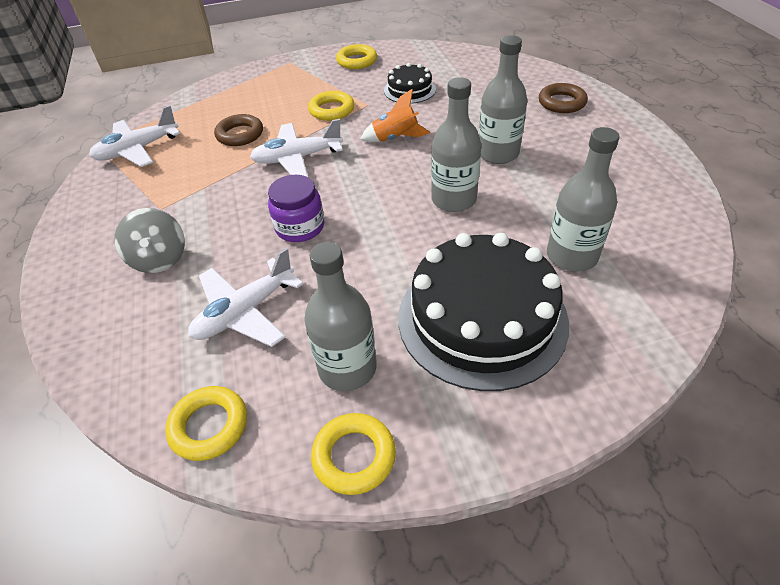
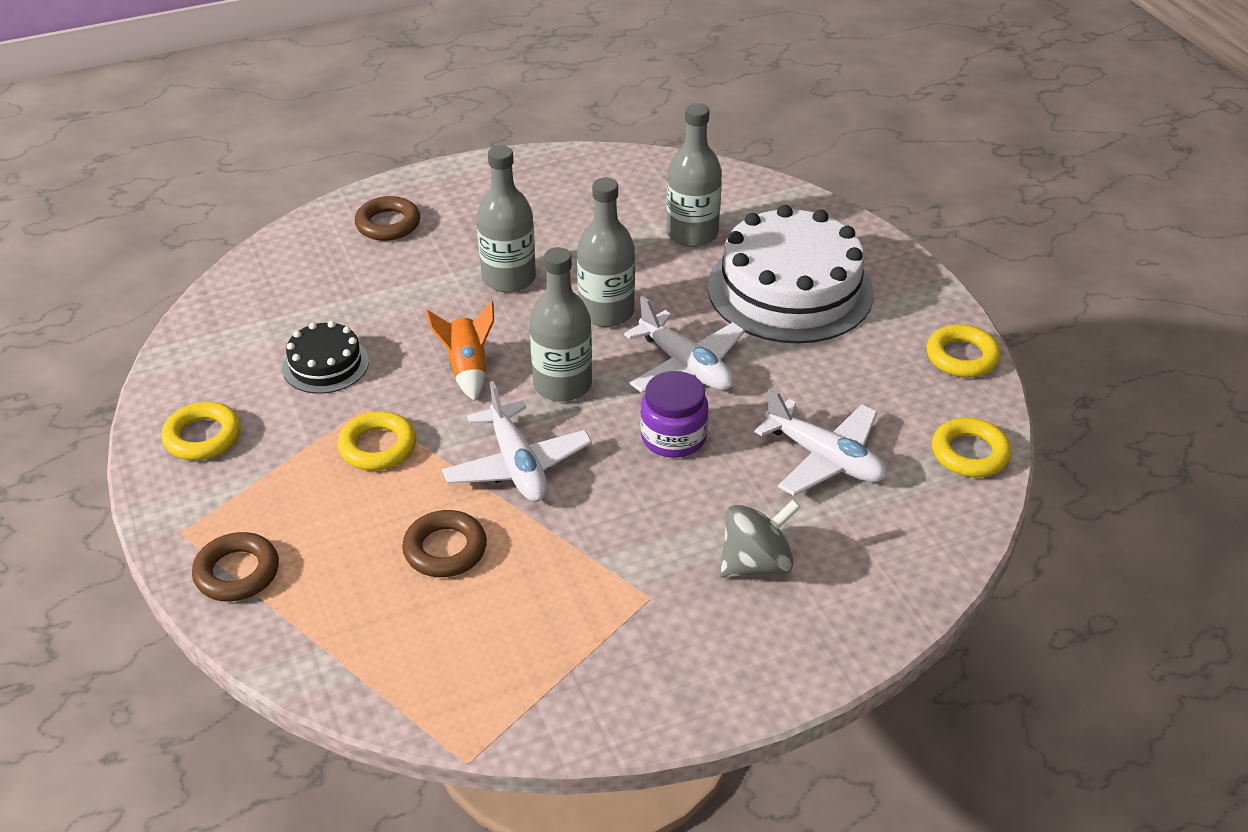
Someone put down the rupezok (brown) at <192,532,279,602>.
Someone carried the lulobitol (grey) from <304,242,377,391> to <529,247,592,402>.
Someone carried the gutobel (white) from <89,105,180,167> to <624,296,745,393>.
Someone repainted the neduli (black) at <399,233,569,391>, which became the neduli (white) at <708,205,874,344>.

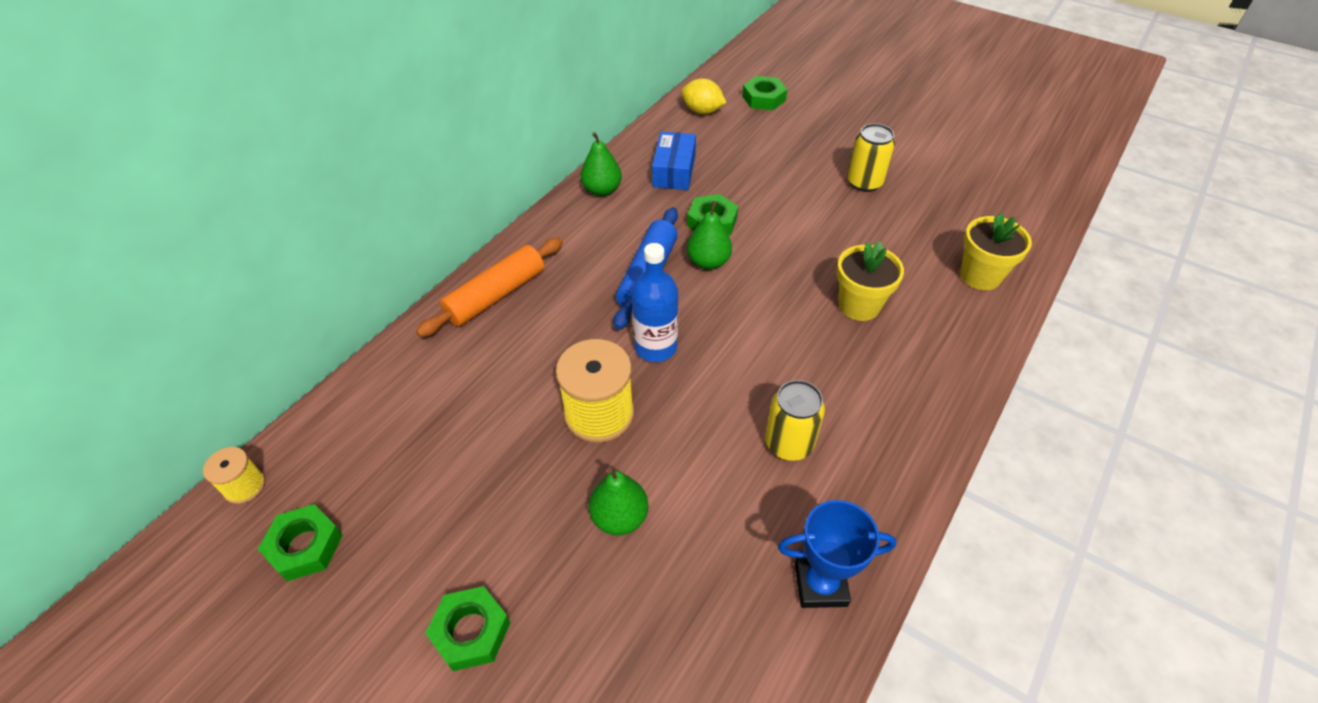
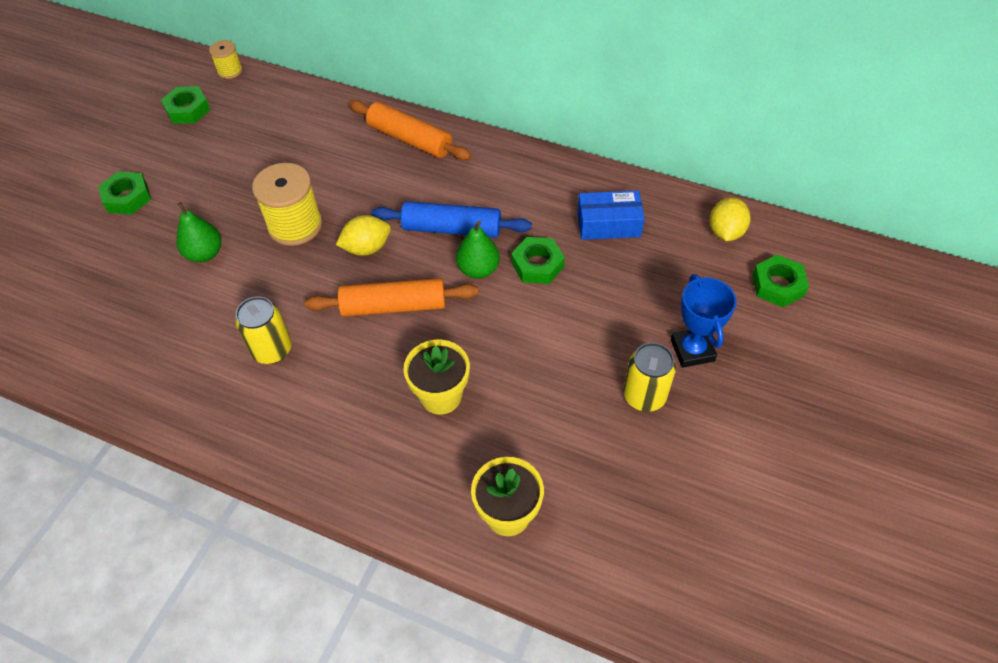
Someone put down the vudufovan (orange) at <305,278,478,316>.
Someone swapped the lulobitol (blue) at <632,243,678,362> for the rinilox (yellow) at <336,215,391,256>.
Someone carried the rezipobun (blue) from <778,500,896,608> to <671,274,737,368>.
Someone took away the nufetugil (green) at <581,132,622,196>.

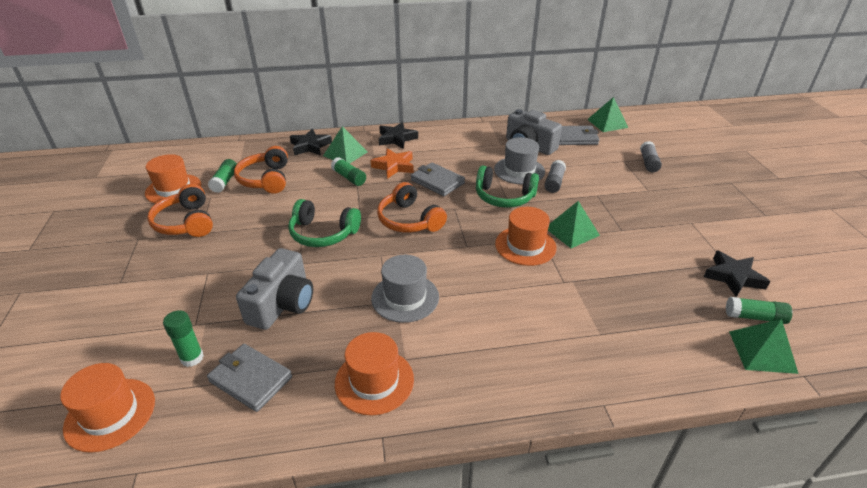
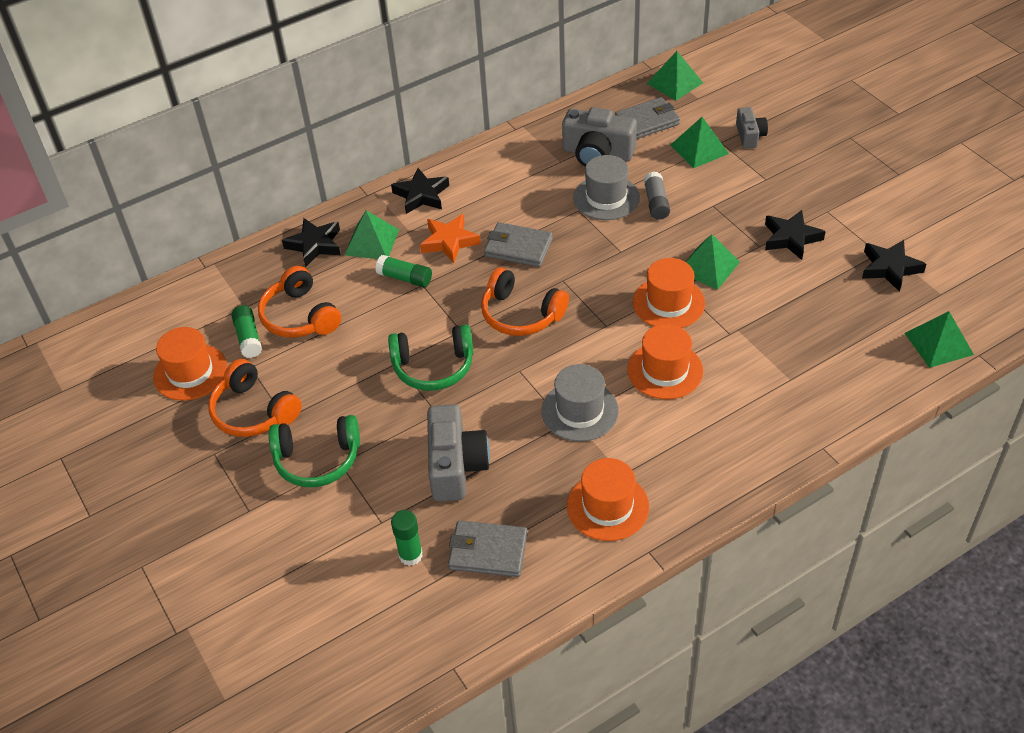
Someone carried the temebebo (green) from <476,166,539,208> to <269,415,360,487>.
Someone carried the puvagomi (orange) from <60,363,155,453> to <627,324,703,399>.
Someone put down the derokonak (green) at <671,117,729,168>.
Someone swapped the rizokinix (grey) at <640,141,662,172> for the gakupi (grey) at <736,107,768,149>.
Someone put down the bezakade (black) at <765,210,826,260>.
Someone took away the rizokinix (green) at <726,297,793,324>.

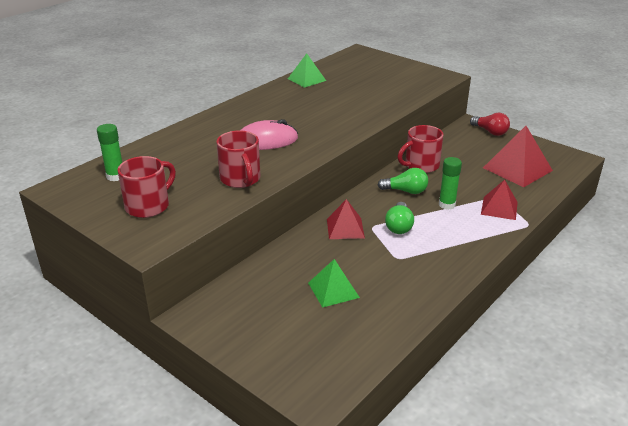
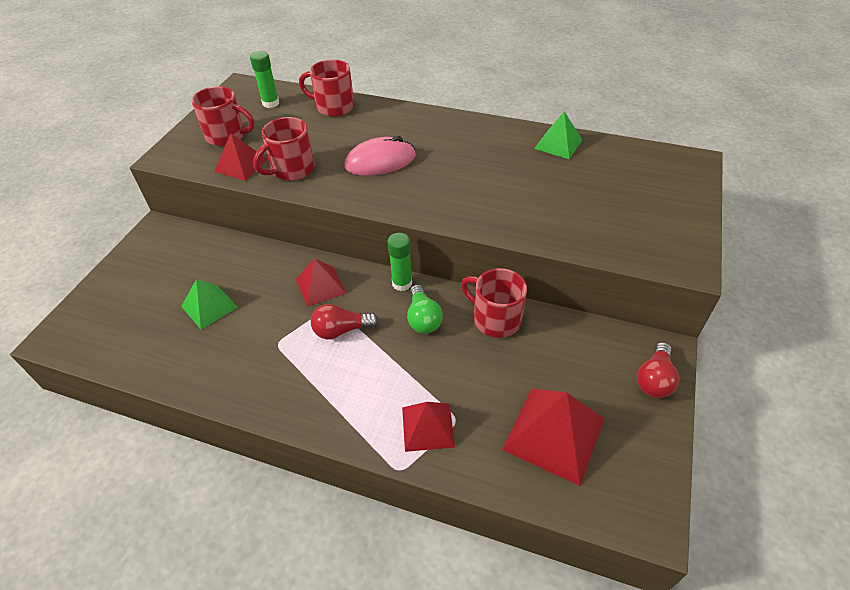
Someone put down the derokonak (red) at <214,133,268,181>.
Someone put down the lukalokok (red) at <299,59,354,117>.
Someone repainted the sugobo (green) at <385,202,414,234>, which became the sugobo (red) at <311,304,379,339>.
Someone rotated the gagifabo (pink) at <241,119,298,150> by 75 degrees counterclockwise.
Someone carried the rizokinix (green) from <439,157,462,210> to <388,233,412,291>.

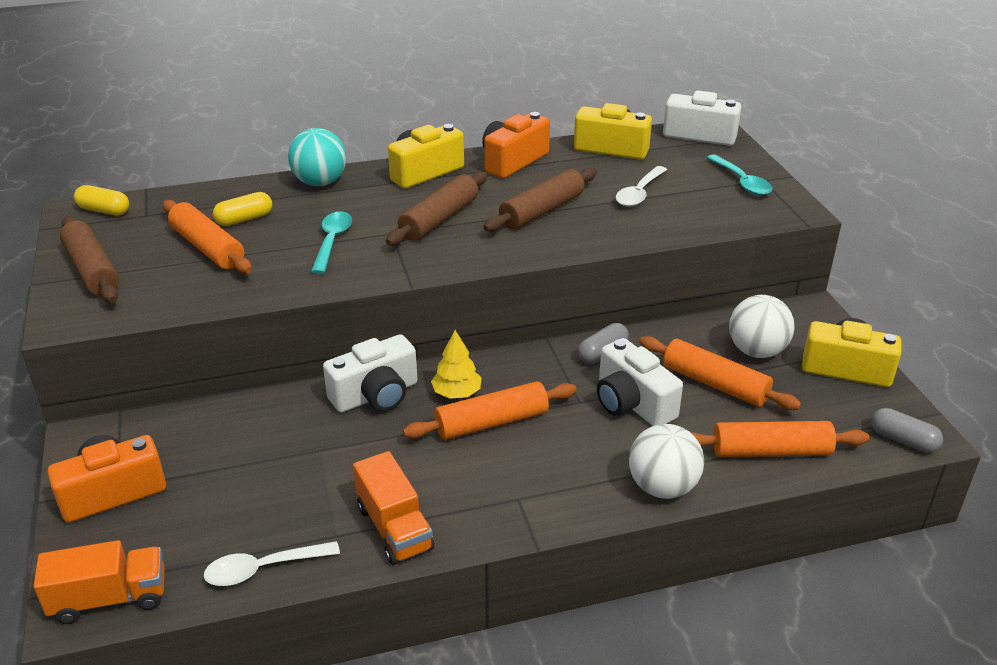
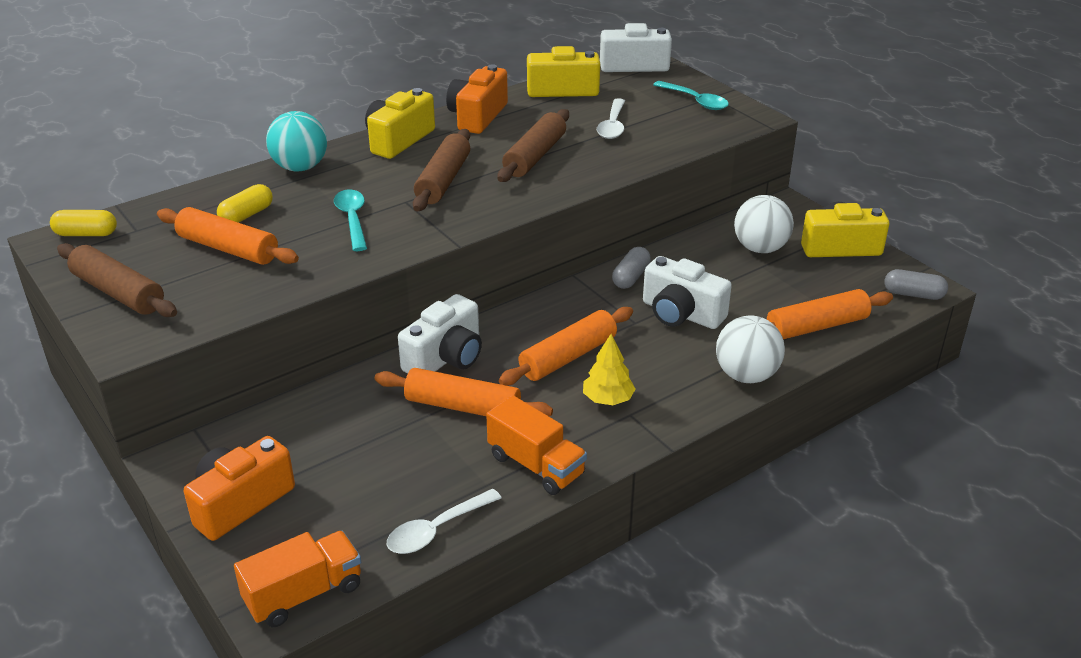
Someone carried the vudufovan (orange) from <639,336,801,410> to <375,368,553,416>.
Someone carried the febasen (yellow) from <431,330,482,399> to <583,334,635,405>.

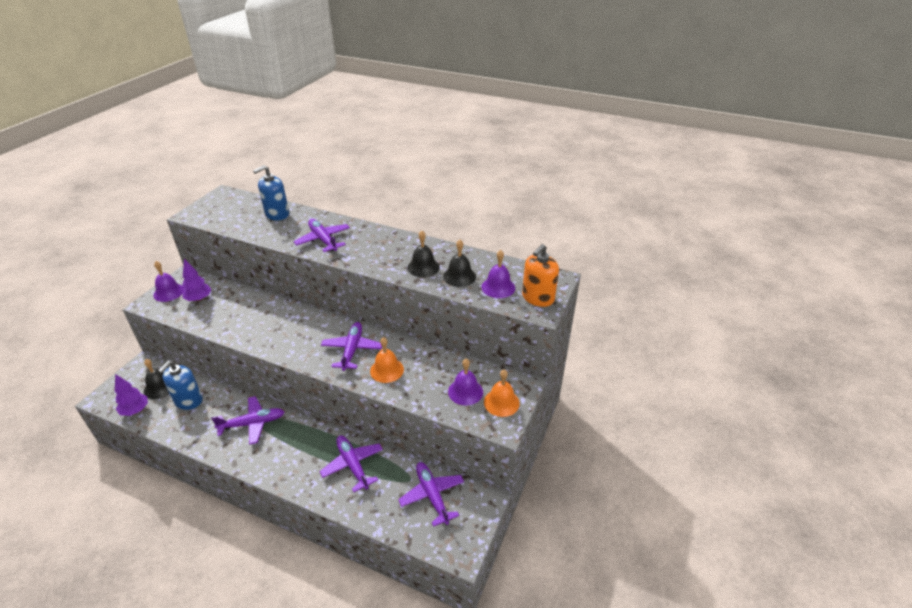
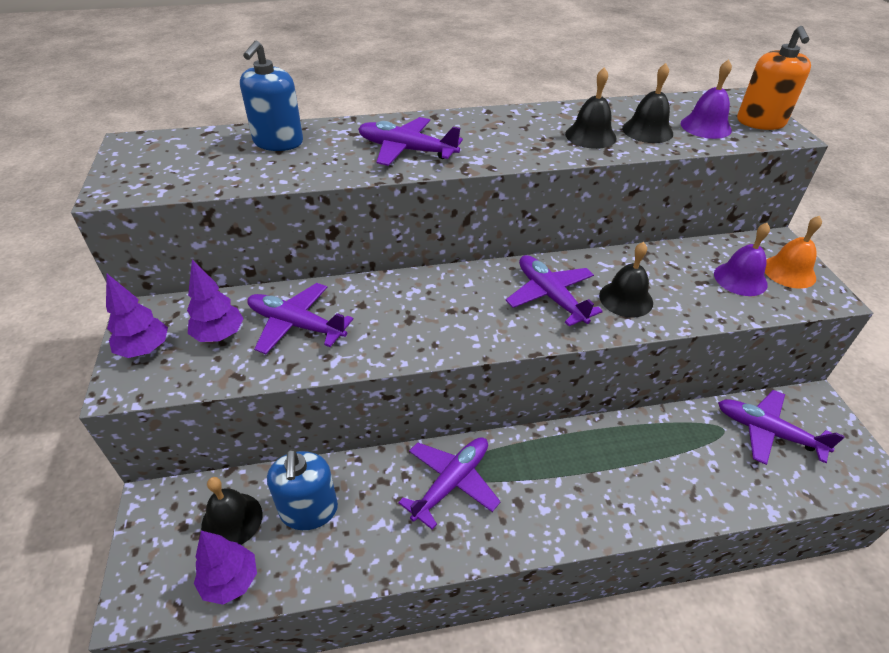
Someone swapped the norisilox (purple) at <153,261,184,302> for the febasen (purple) at <106,274,168,358>.
Someone carried the gutobel (purple) from <319,435,383,493> to <247,283,353,354>.
Someone repainted the norisilox (orange) at <370,337,404,383>, which became the norisilox (black) at <599,242,653,318>.

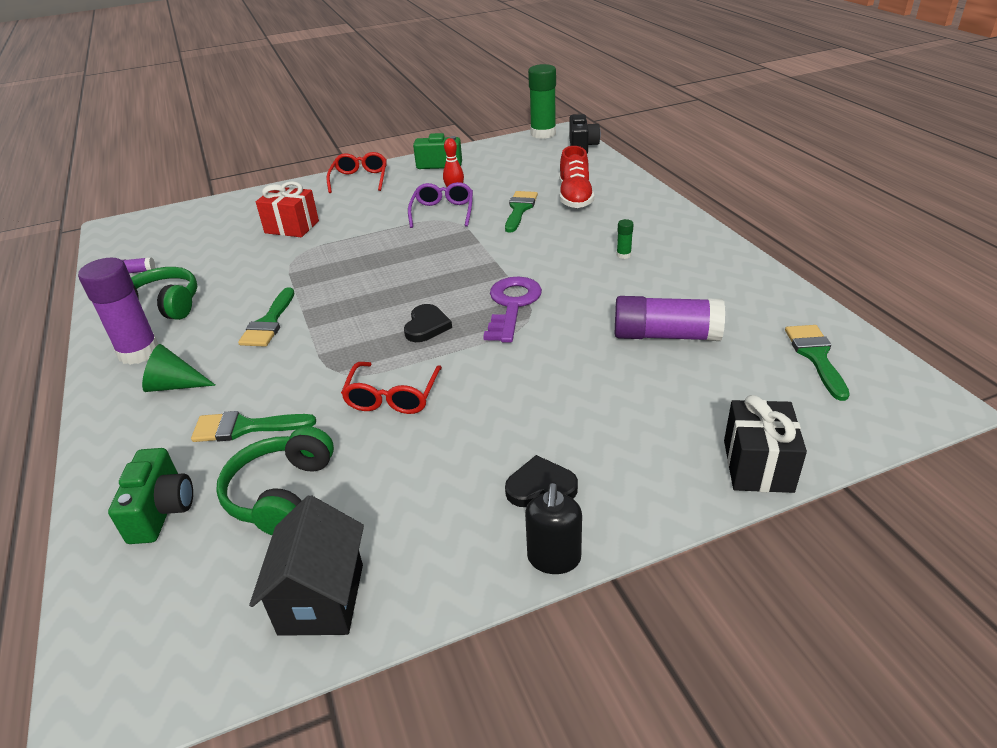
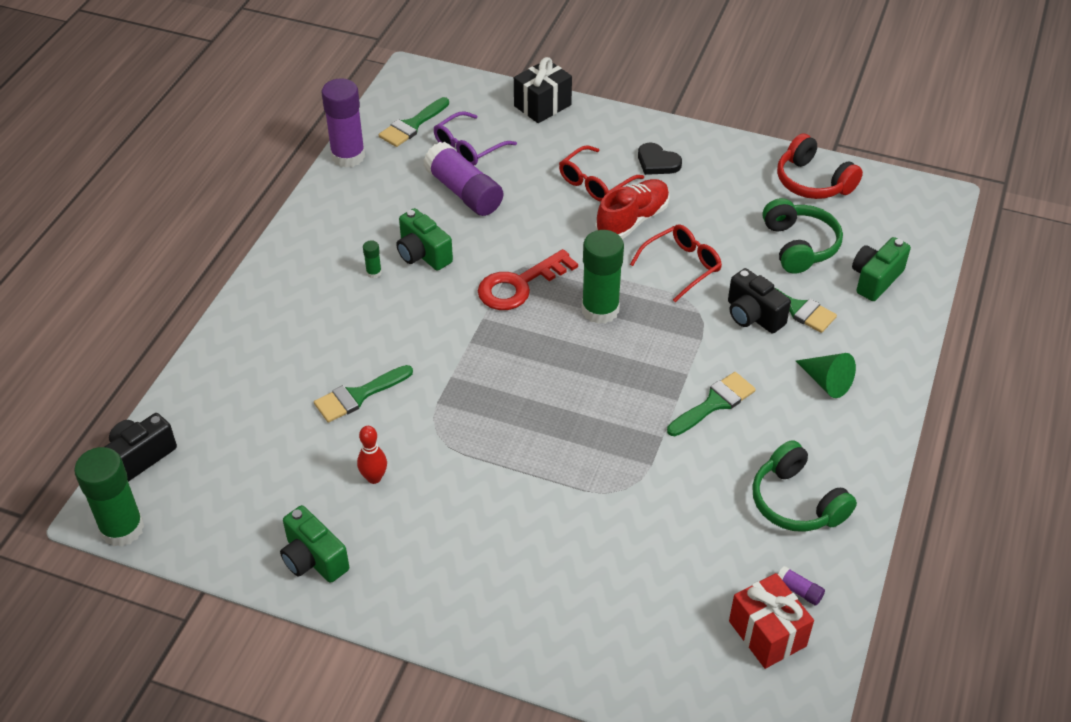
Someone carried the rizokinix (purple) from <78,258,159,365> to <322,78,365,168>.
Someone put down the gakupi (green) at <396,208,453,271>.
Someone carried the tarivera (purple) from <408,182,473,228> to <433,111,517,165>.
Someone repainted the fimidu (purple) at <483,277,542,343>, which became the fimidu (red) at <478,249,578,310>.
Someone carried the tarivera (red) from <327,152,387,193> to <559,145,644,202>.
Someone swapped the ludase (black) at <404,304,452,342> for the rizokinix (green) at <582,230,624,324>.
Someone carried the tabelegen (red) from <559,146,594,208> to <595,179,670,239>.
Someone put down the gakupi (black) at <728,268,791,333>.
Someone carried the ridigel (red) from <256,181,319,237> to <729,573,814,669>.
Someone rotated the temebebo (green) at <216,426,334,535> by 60 degrees counterclockwise.
Someone swapped the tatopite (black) at <249,495,364,636> for the temebebo (red) at <777,134,863,199>.
Someone took away the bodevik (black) at <525,483,582,574>.

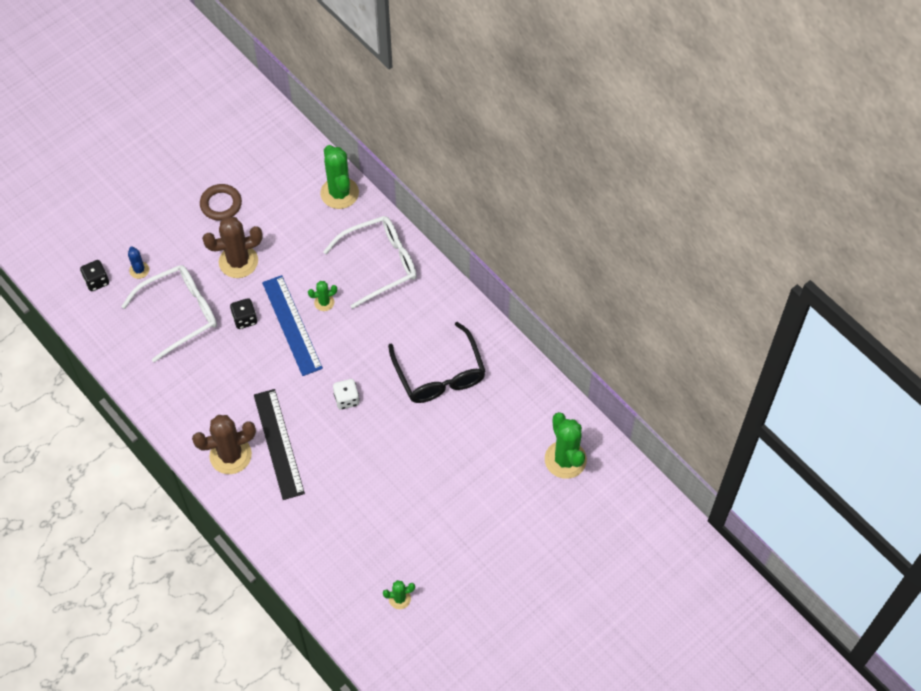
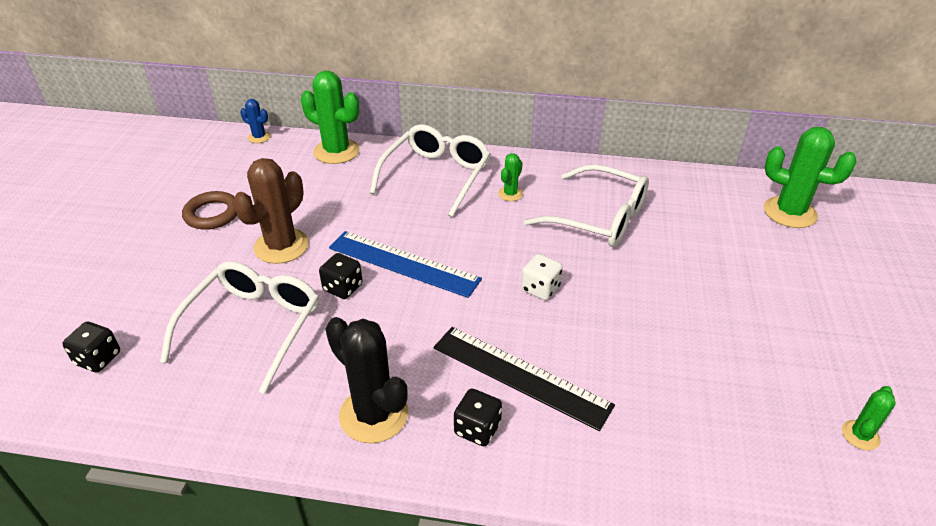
Someone carried the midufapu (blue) from <128,247,149,279> to <240,99,271,143>.
Someone put down the midufapu (black) at <326,317,408,443>.
Someone swapped the midufapu (brown) at <192,415,256,474> for the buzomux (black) at <454,389,502,446>.
Someone carried the midufapu (green) from <308,281,337,311> to <498,153,523,201>.
Someone repainted the tarivera (black) at <388,322,486,403>, which became the tarivera (white) at <524,164,649,247>.

